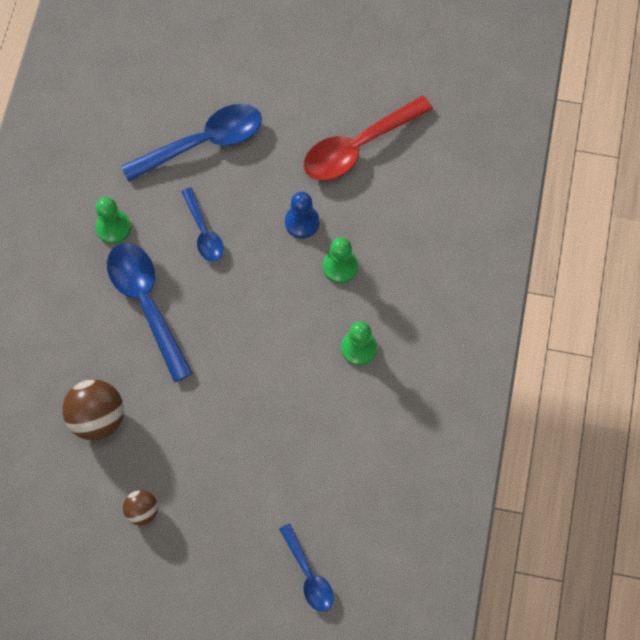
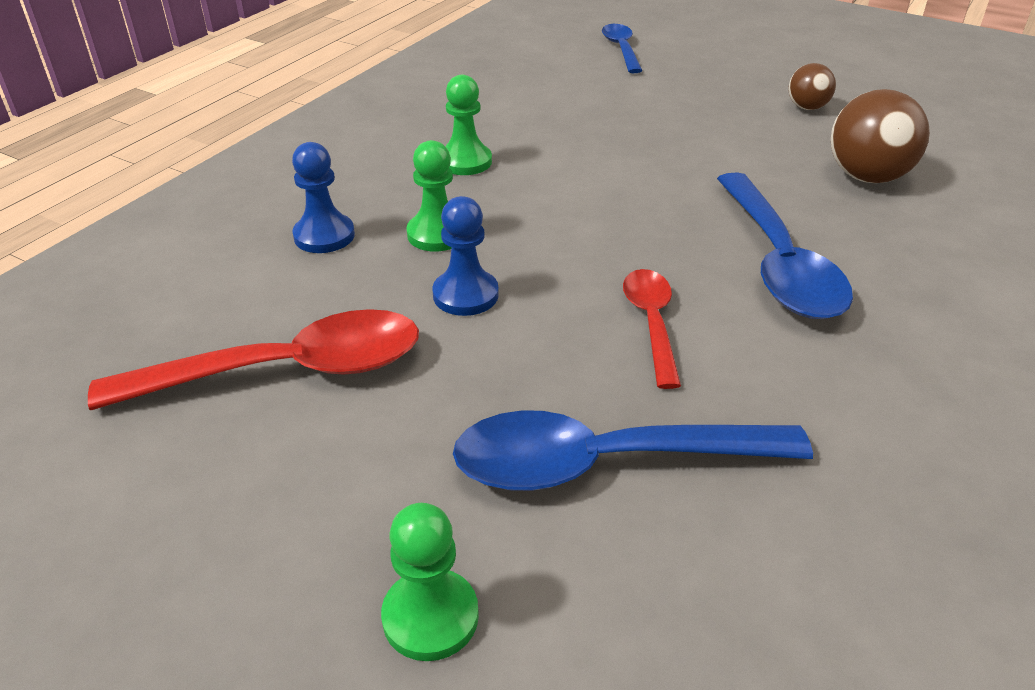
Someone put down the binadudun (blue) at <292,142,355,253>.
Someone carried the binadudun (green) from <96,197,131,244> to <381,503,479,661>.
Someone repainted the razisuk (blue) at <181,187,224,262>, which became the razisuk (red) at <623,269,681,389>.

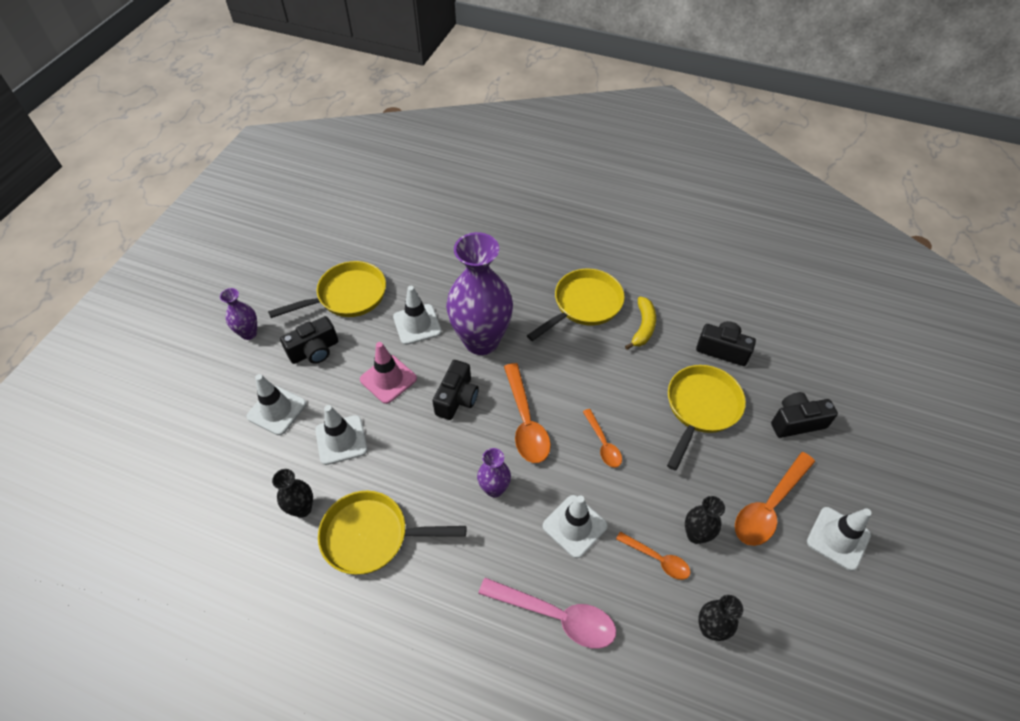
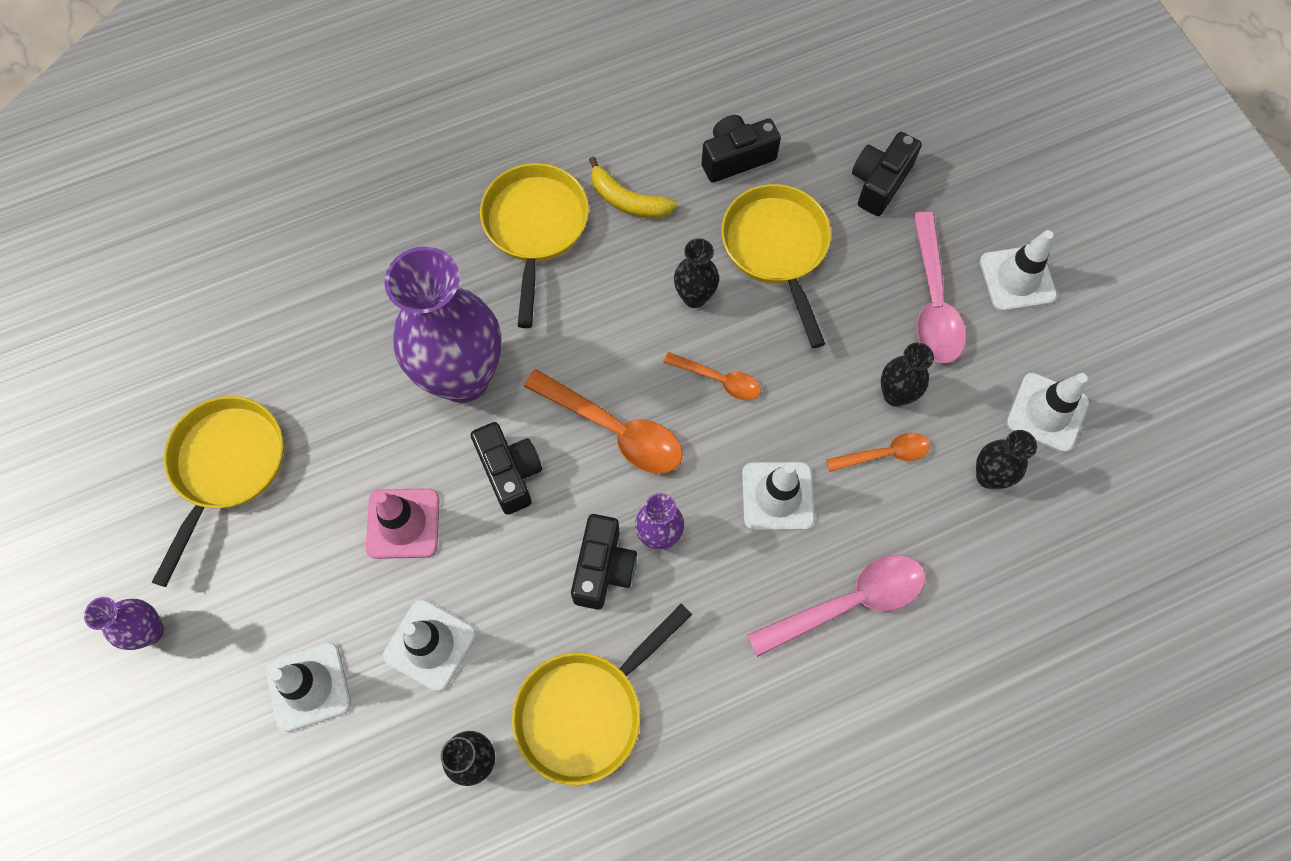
Someone carried the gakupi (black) from <280,316,338,364> to <571,514,637,610>.
Someone rotated the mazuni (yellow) at <625,297,656,350> by 150 degrees clockwise.
Someone put down the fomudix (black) at <674,239,719,308>.
Someone repainted the razisuk (orange) at <735,452,815,546>, which became the razisuk (pink) at <913,212,966,364>.
Someone carried the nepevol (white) from <393,286,442,345> to <1007,373,1089,453>.

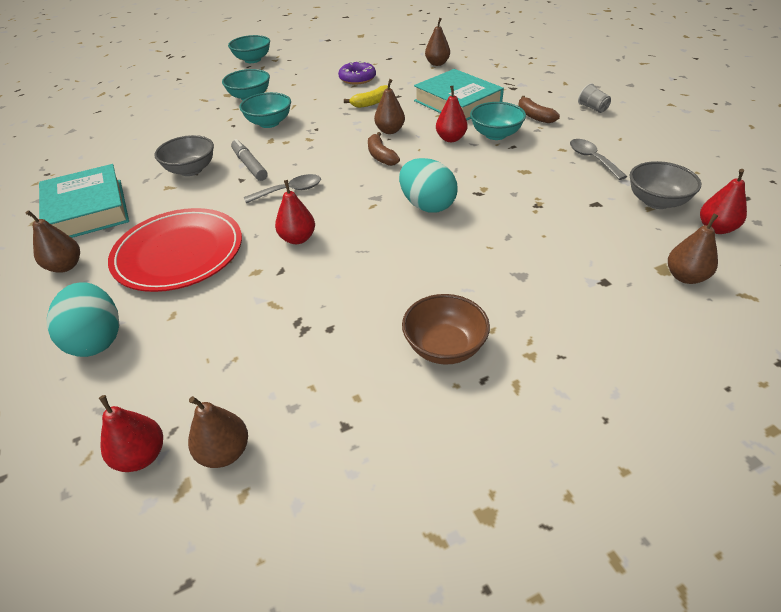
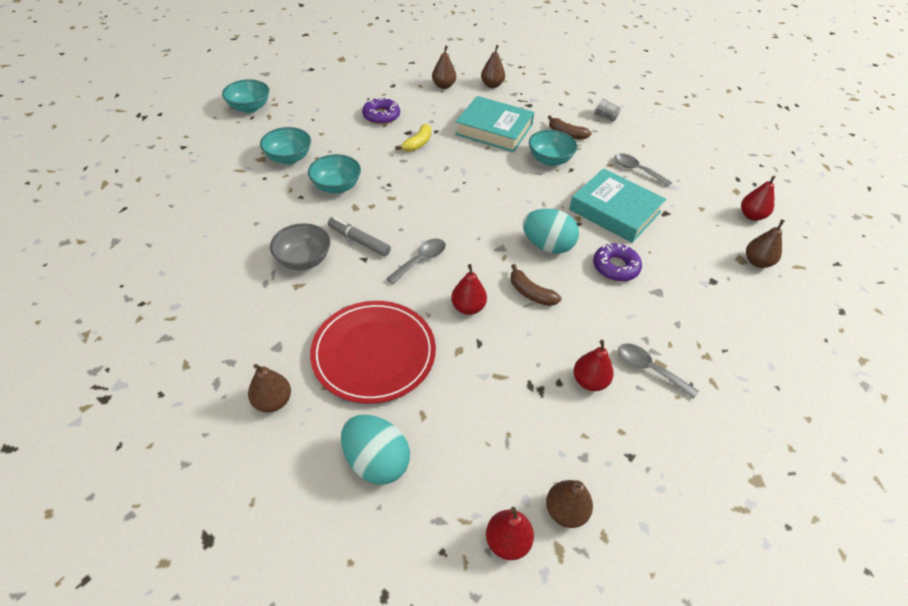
Someone carried the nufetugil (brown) from <374,79,405,134> to <481,45,505,88>.
Someone carried the mazuni (brown) from <368,132,400,166> to <511,264,561,306>.
Someone carried the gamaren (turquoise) from <39,164,129,238> to <569,168,666,243>.
Someone carried the nufetugil (red) from <436,85,468,142> to <574,340,614,391>.
Someone put down the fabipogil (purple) at <593,243,642,281>.
Someone swapped the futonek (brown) at <402,294,490,365> for the razisuk (grey) at <618,343,699,399>.
Someone took away the futonek (grey) at <630,161,701,209>.

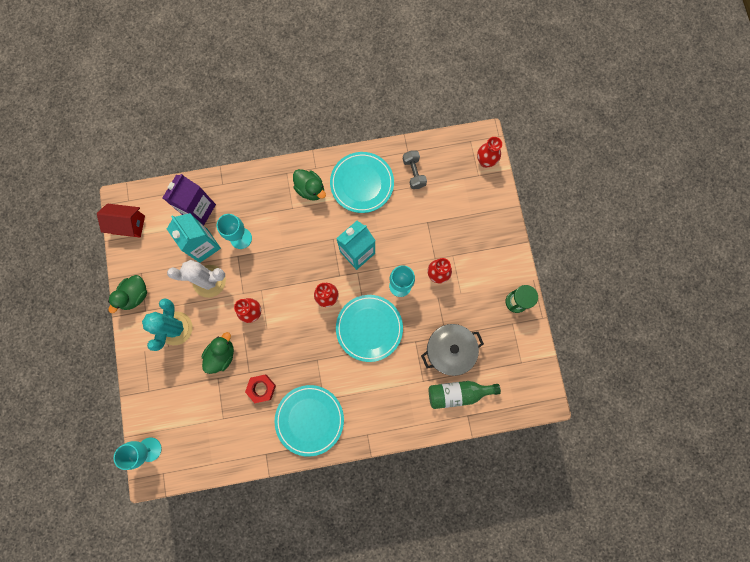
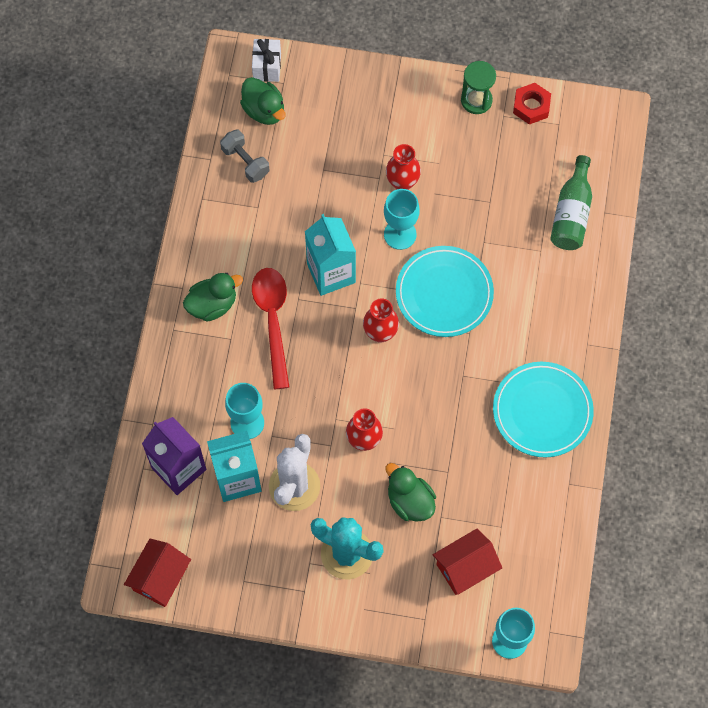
Someone rotated the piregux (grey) at <403,151,427,189> by 45 degrees clockwise.
Someone carried the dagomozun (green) from <108,275,147,313> to <240,77,285,125>.
Someone swapped the fomudix (red) at <477,137,502,168> for the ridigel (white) at <252,39,281,82>.
Someone put down the razisuk (red) at <252,268,289,389>.
Someone put down the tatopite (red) at <433,529,502,595>.
Someone carried the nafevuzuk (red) from <245,375,276,403> to <513,83,551,124>.
Someone took away the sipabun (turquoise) at <330,152,394,213>.
Someone took away the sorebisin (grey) at <421,324,484,376>.

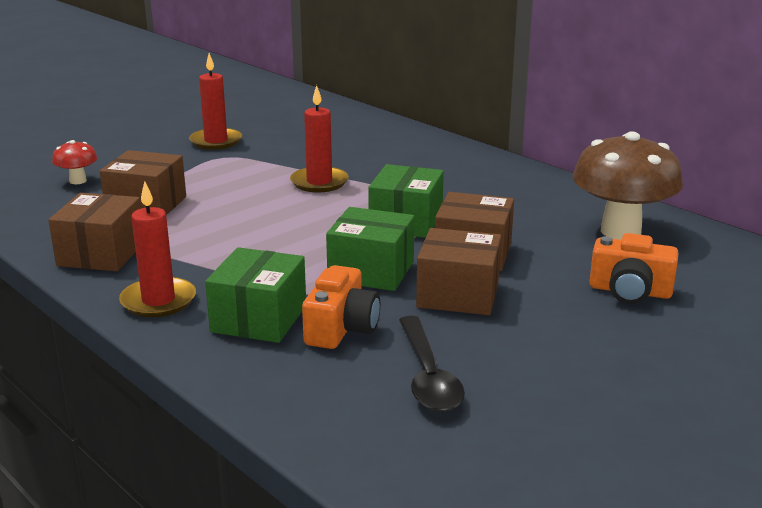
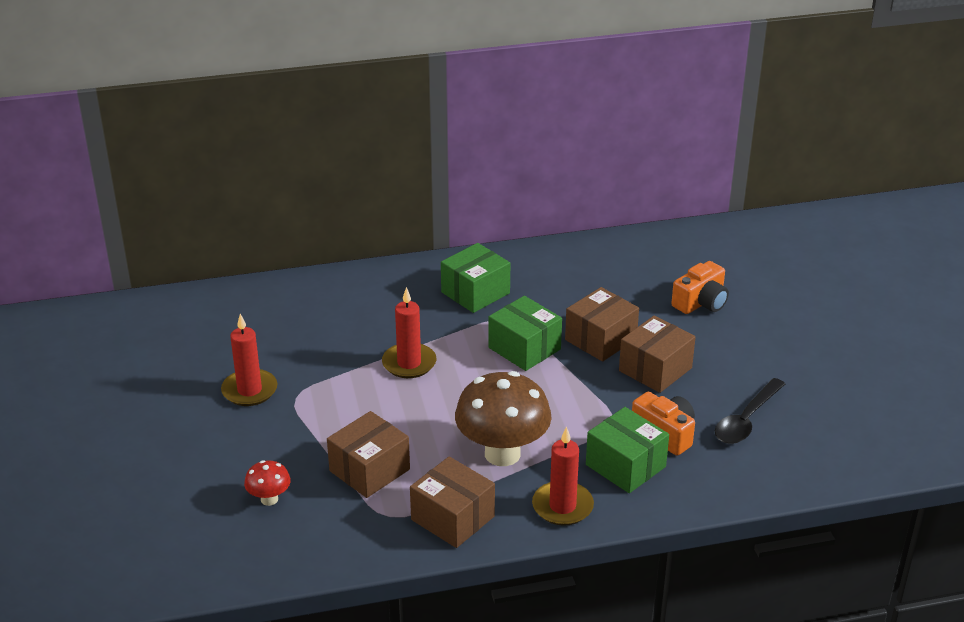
Someone carried the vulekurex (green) from <326,207,415,291> to <441,243,510,313>.
Someone carried the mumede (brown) from <573,131,683,240> to <455,371,552,466>.
Someone rotated the razisuk (black) at <399,316,465,412> by 105 degrees clockwise.

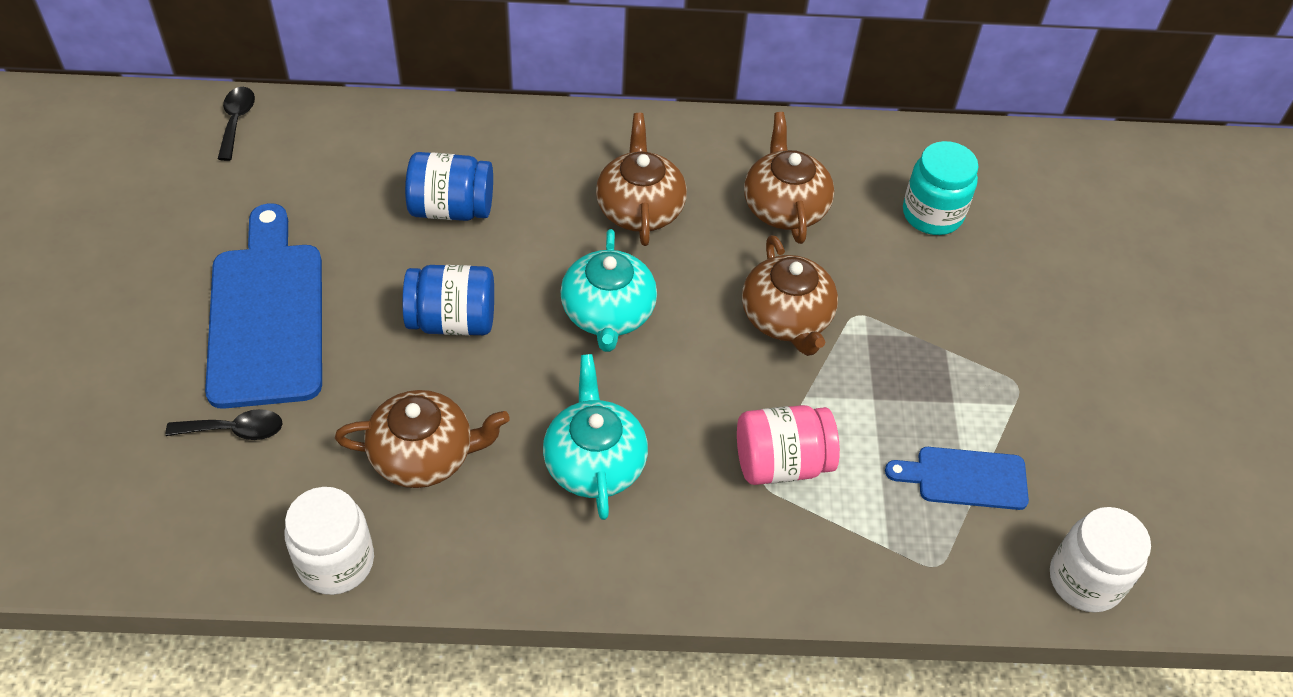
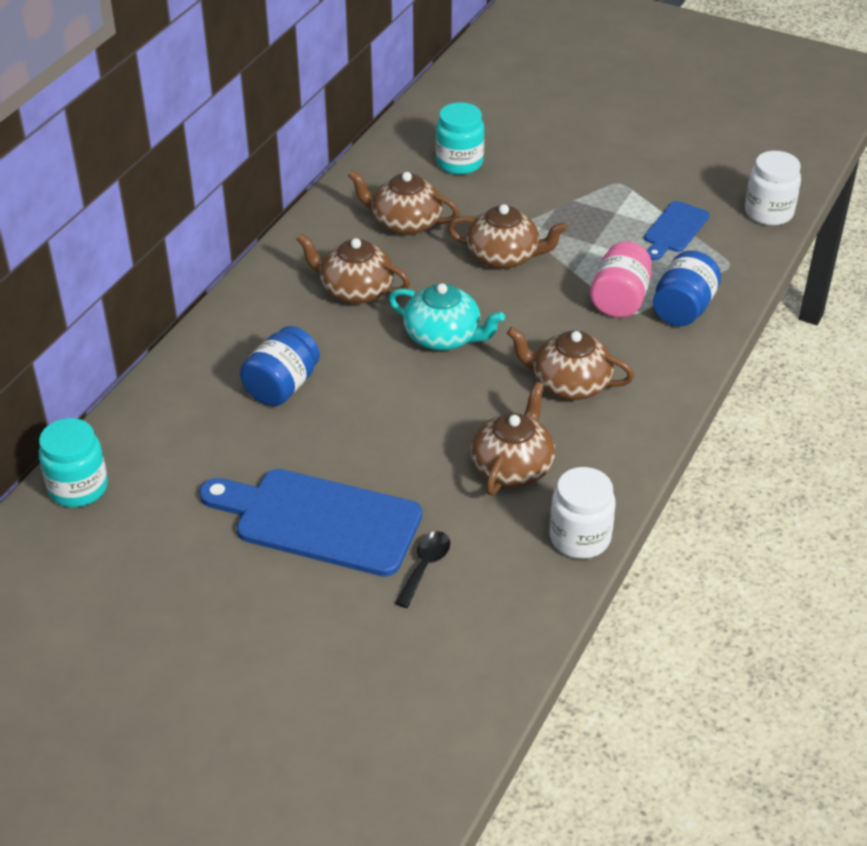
Someone swapped the razisuk (black) at <218,87,255,161> for the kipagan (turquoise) at <39,418,108,507>.
Someone repainted the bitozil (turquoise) at <543,354,648,520>, which became the bitozil (brown) at <507,327,634,400>.
Someone carried the kipagan (blue) from <402,265,494,335> to <653,250,721,326>.

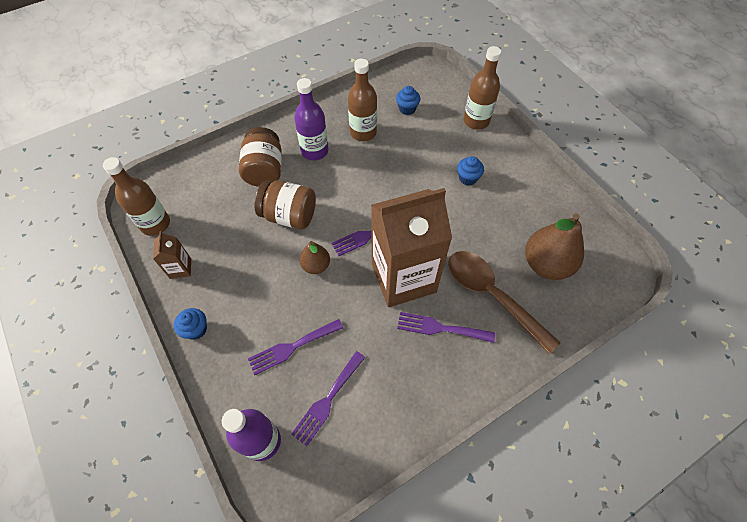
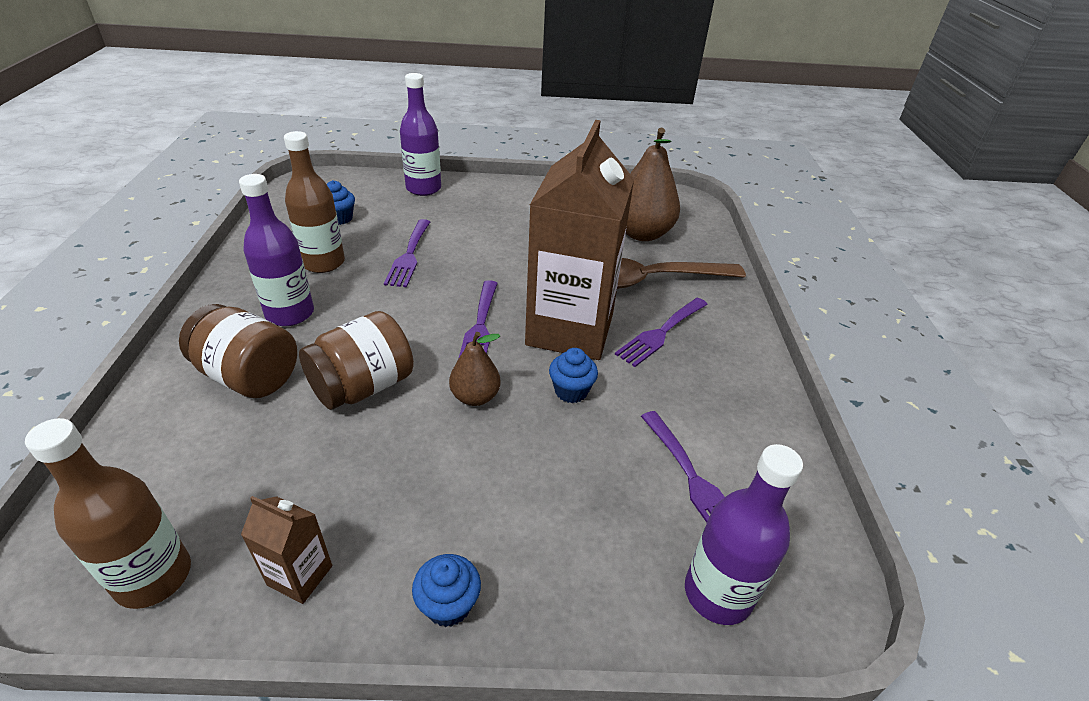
Someone carried the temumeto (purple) from <248,319,343,375> to <384,219,430,287>.
Someone repainted the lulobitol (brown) at <463,46,501,130>, which became the lulobitol (purple) at <400,73,441,196>.
Someone carried the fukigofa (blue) from <457,156,484,186> to <549,348,598,403>.

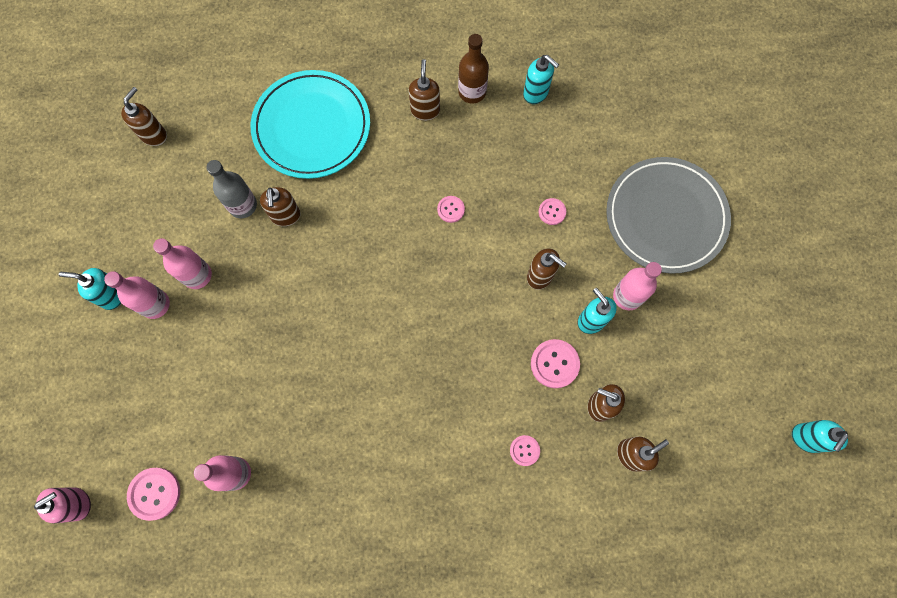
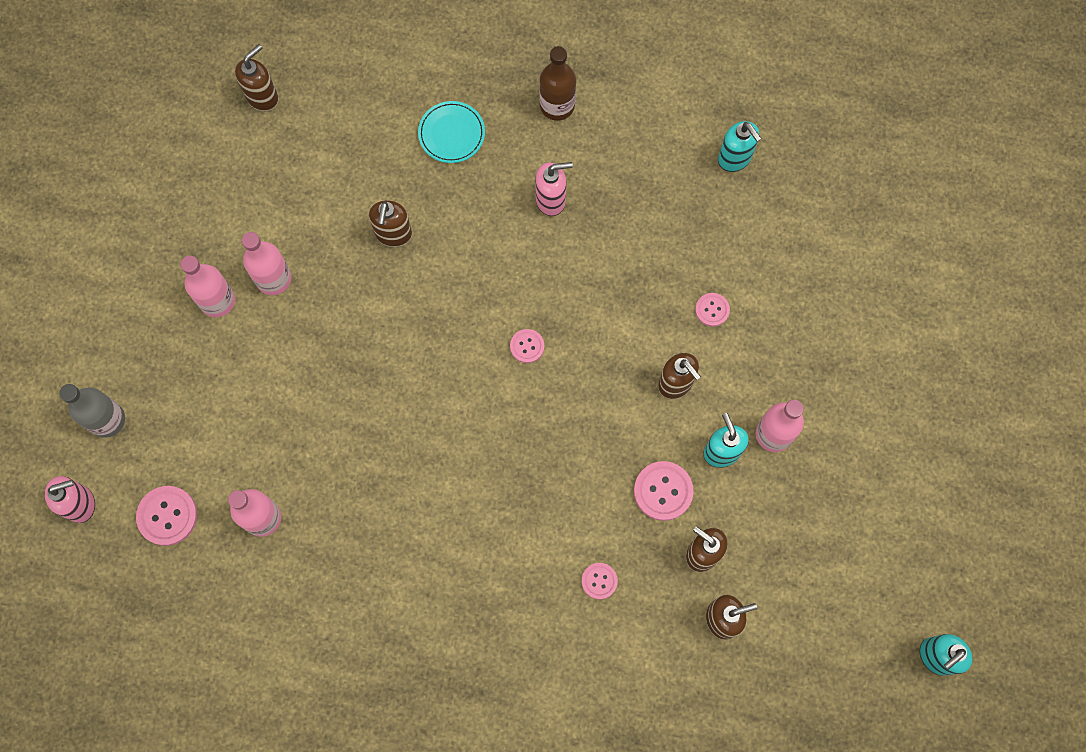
Someone carried the lulobitol (grey) from <206,160,257,218> to <59,384,125,438>.
Someone scaled the sipabun (turquoise) at <251,70,370,179> by 0.46.
Someone carried the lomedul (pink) from <437,196,465,223> to <510,329,544,363>.
Someone put down the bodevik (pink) at <535,162,573,216>.
Someone carried the lulobitol (brown) from <458,34,489,103> to <539,46,576,121>.
Someone took away the bodevik (turquoise) at <59,268,121,310>.
Someone took away the bodevik (brown) at <409,59,440,121>.
Someone took away the sipabun (grey) at <606,157,731,274>.

